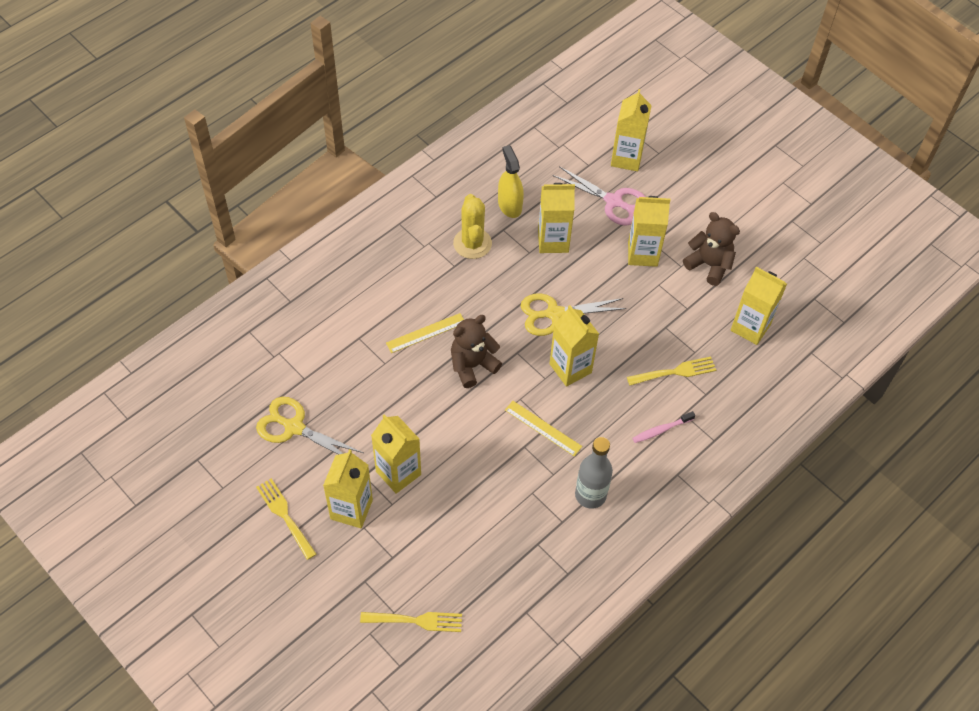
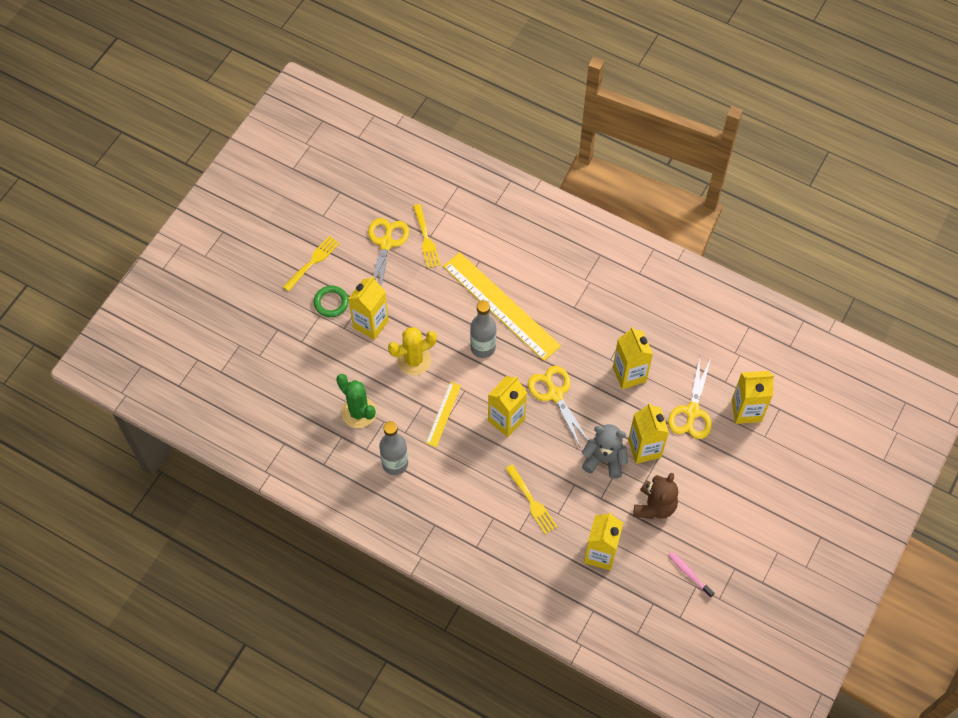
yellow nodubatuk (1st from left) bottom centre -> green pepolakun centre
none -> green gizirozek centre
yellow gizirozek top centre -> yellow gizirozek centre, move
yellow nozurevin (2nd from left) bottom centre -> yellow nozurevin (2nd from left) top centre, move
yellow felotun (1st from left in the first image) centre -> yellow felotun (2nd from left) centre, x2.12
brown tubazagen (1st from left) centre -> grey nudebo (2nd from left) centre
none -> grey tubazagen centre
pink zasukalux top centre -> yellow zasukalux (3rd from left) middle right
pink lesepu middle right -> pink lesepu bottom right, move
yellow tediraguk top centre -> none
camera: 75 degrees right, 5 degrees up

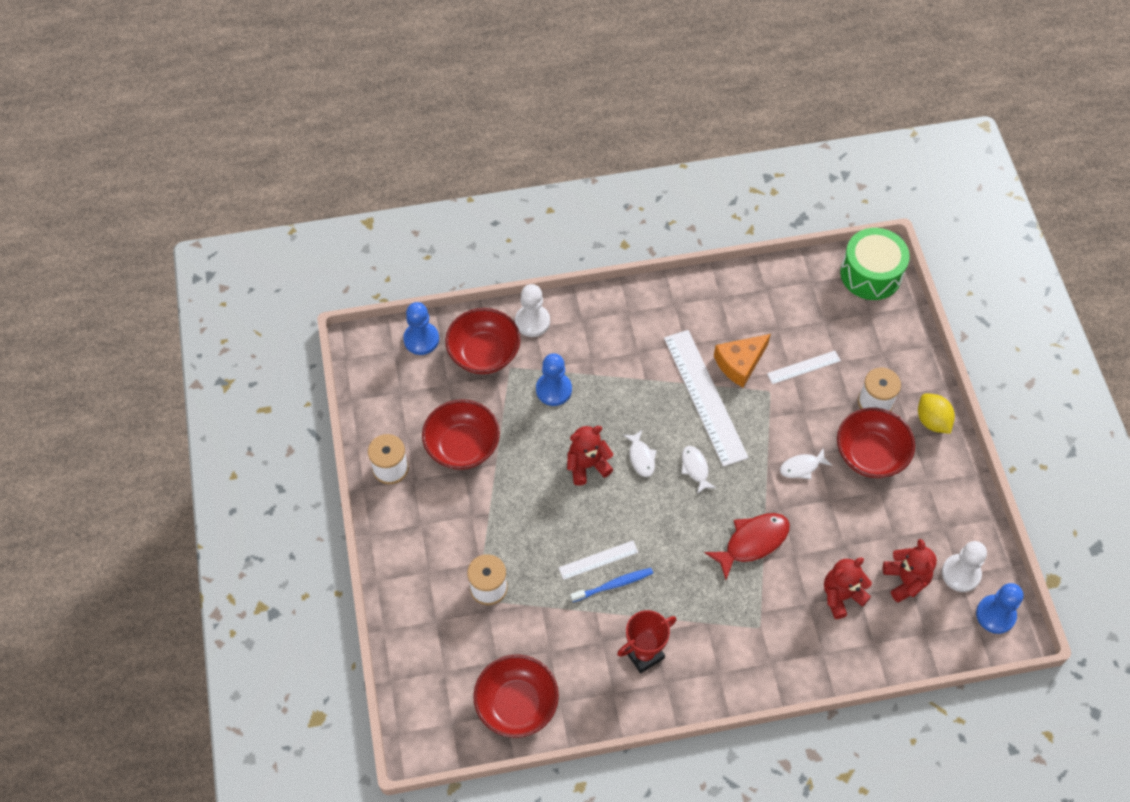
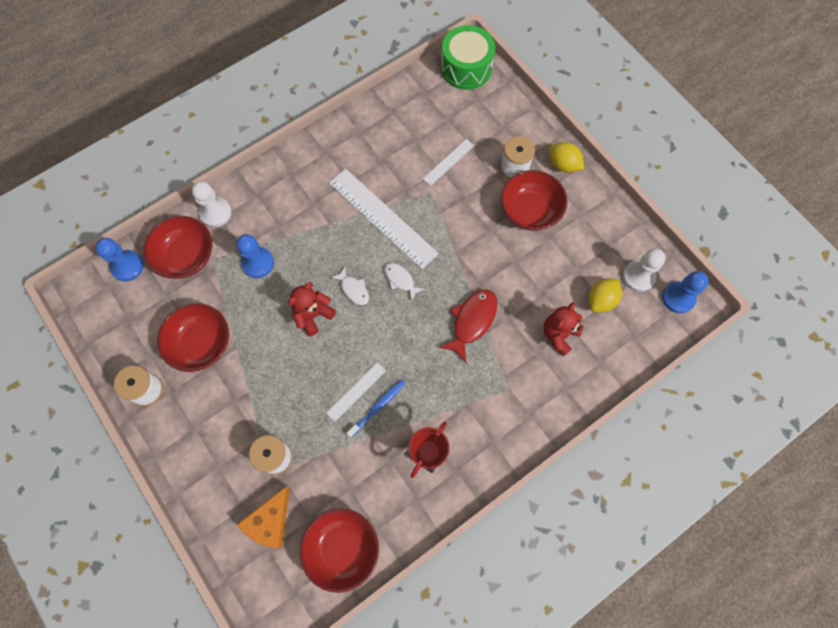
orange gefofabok centre -> orange gefofabok bottom left, move
red tubazagen (3rd from left) bottom right -> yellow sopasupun (2nd from left) middle right
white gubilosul (3rd from left) middle right -> none
camera: 25 degrees left, 10 degrees up

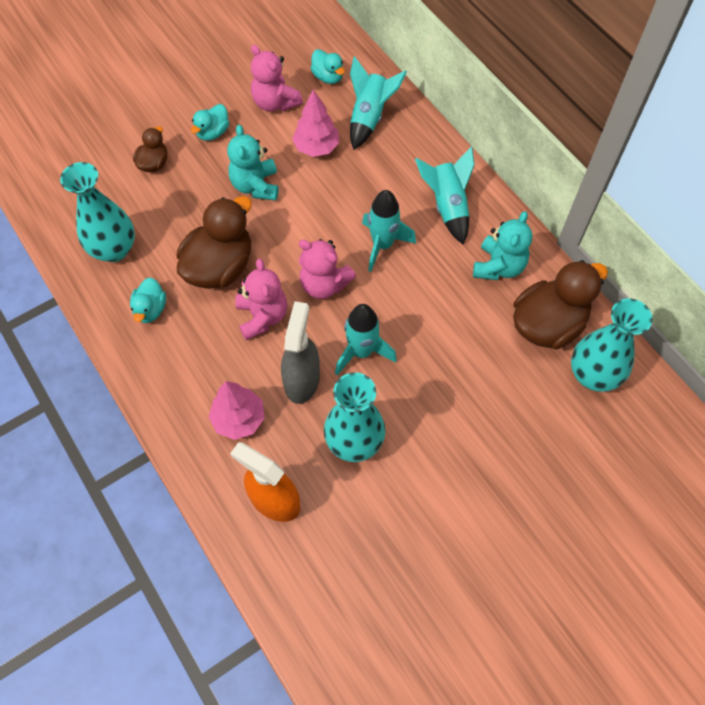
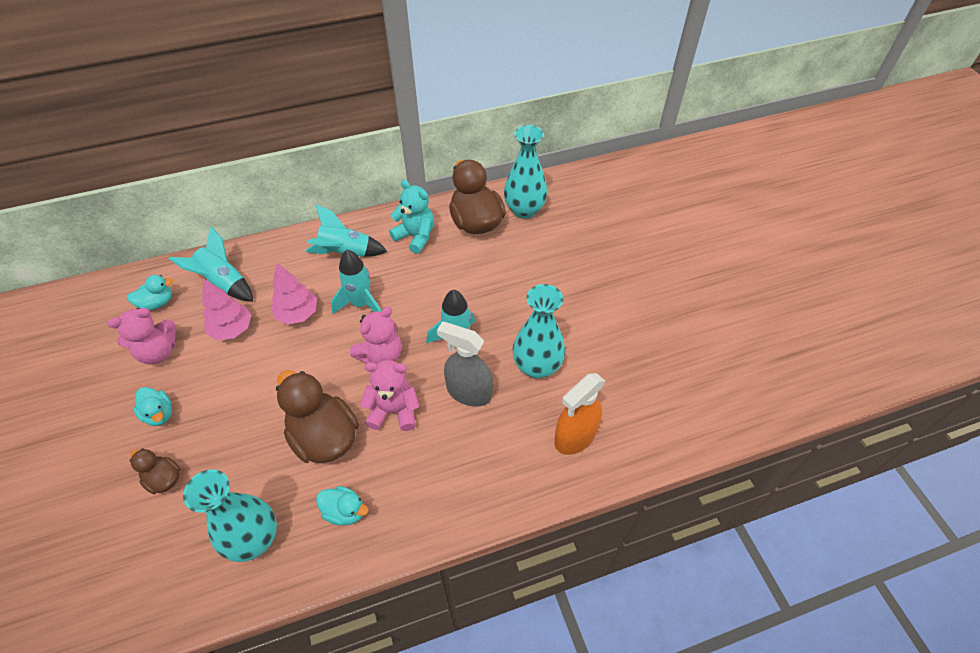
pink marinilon (1st from left in the first image) centre -> pink marinilon (2nd from left) middle left, move
turquoise tubazagen (1st from left) top centre -> none
camera: 75 degrees left, 10 degrees down

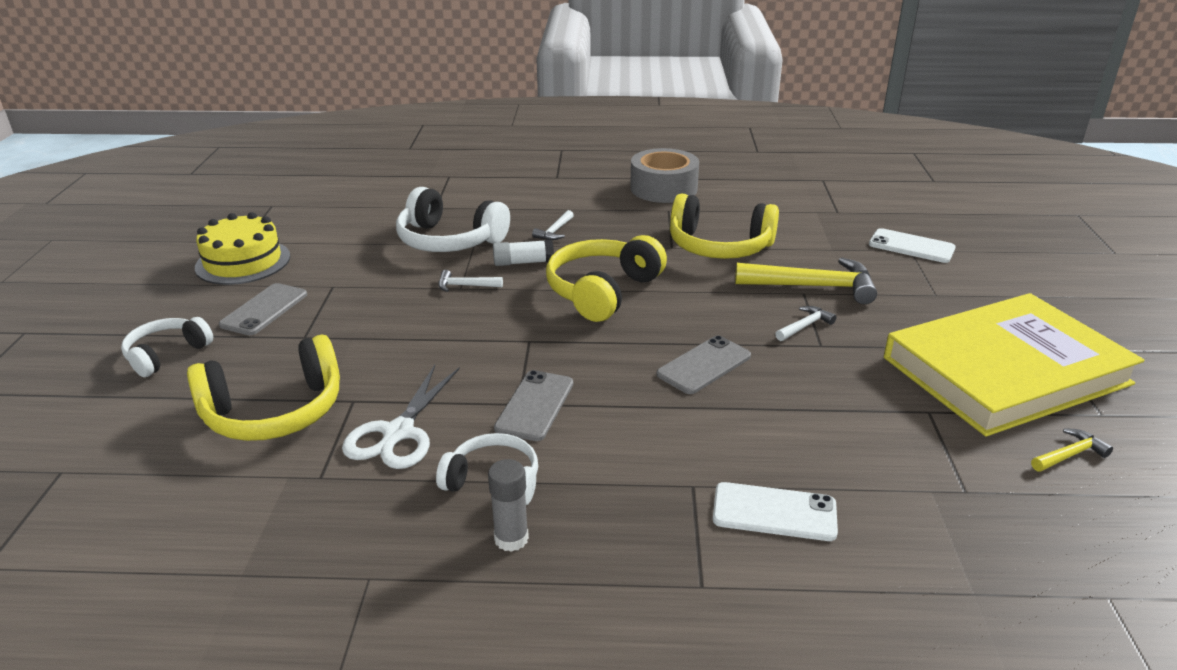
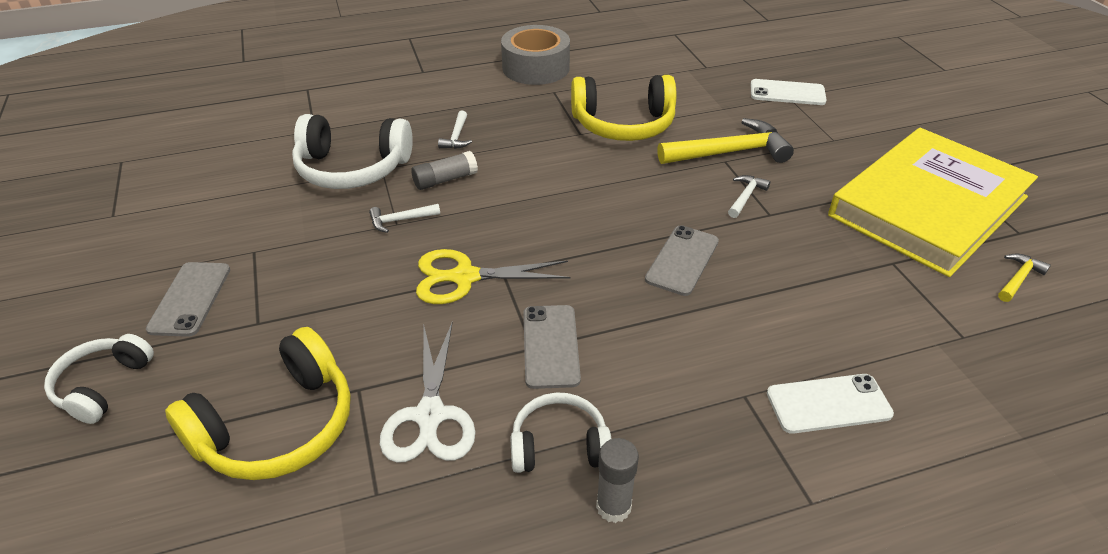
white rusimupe centre -> grey rusimupe (1st from left) top centre
none -> yellow zasukalux centre
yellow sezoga middle left -> none
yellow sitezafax (2nd from left) centre -> none
camera: 20 degrees left, 10 degrees up

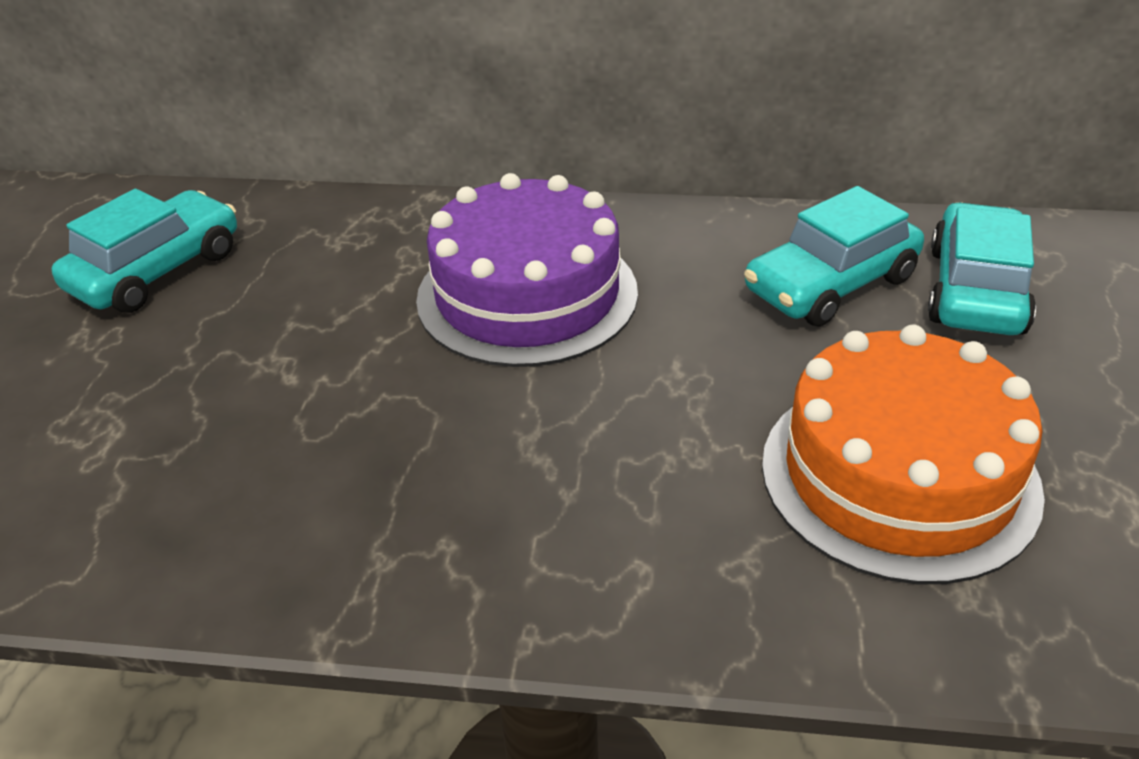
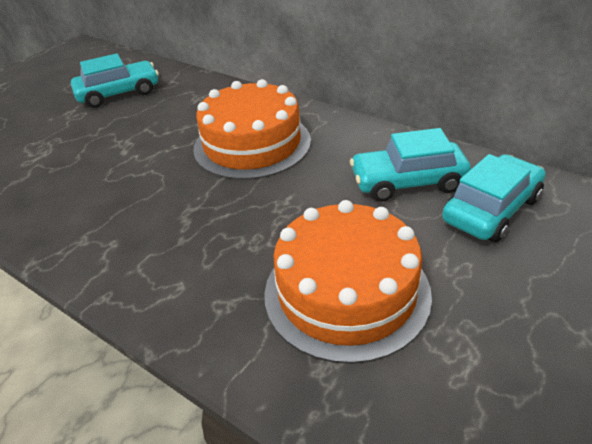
purple sezoga centre -> orange sezoga (1st from left) top centre
camera: 30 degrees right, 0 degrees up

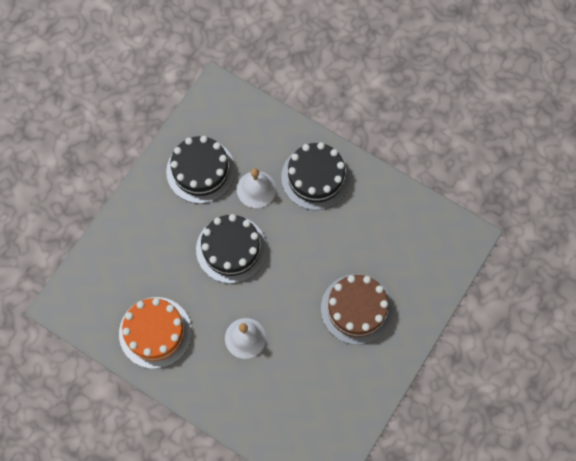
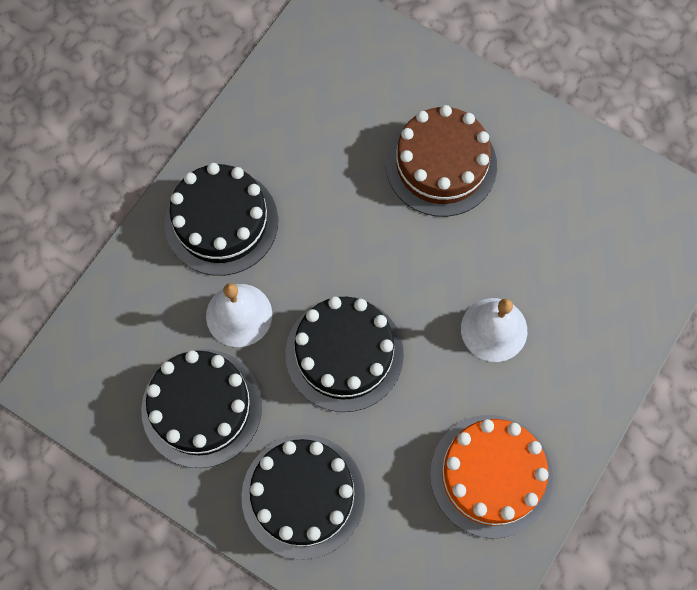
none -> black sezoga (3rd from left) bottom centre
camera: 90 degrees left, 0 degrees up

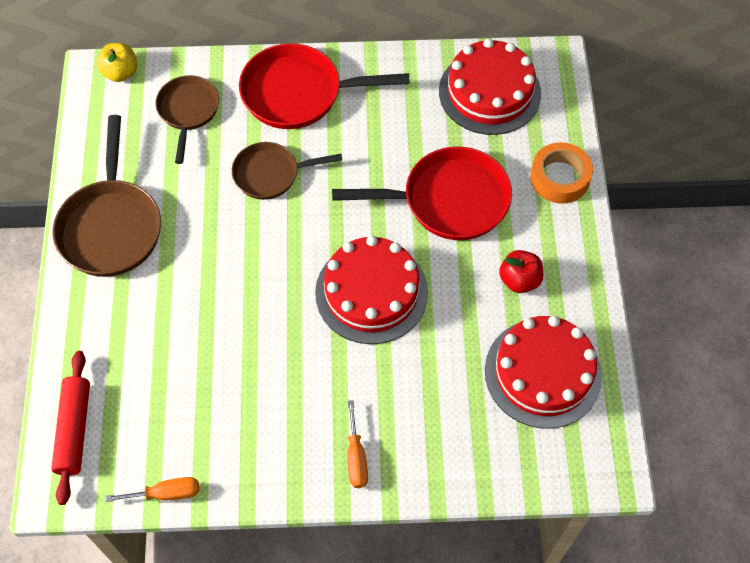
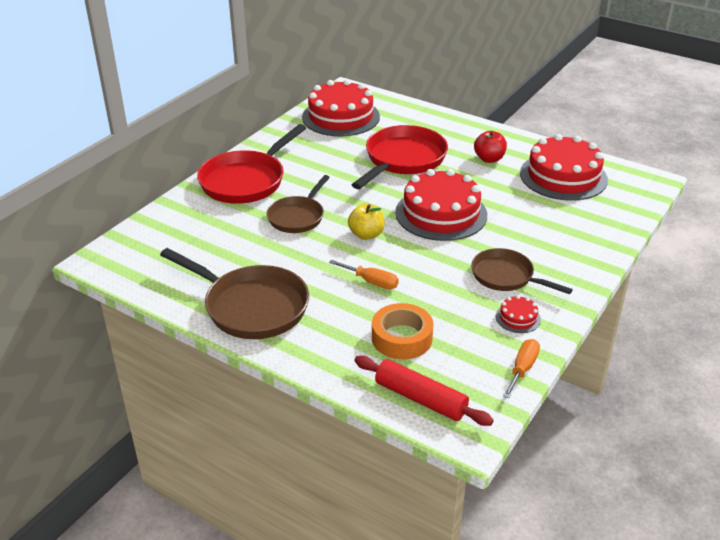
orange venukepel (2nd from left in the first image) bottom centre -> orange venukepel (1st from left) centre, move
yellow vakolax top left -> yellow vakolax centre, move
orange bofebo top right -> orange bofebo centre, move
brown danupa (2nd from left in the first image) top left -> brown danupa (3rd from left) middle right, move
none -> red sezoga (3rd from left) middle right
camera: 55 degrees left, 25 degrees down

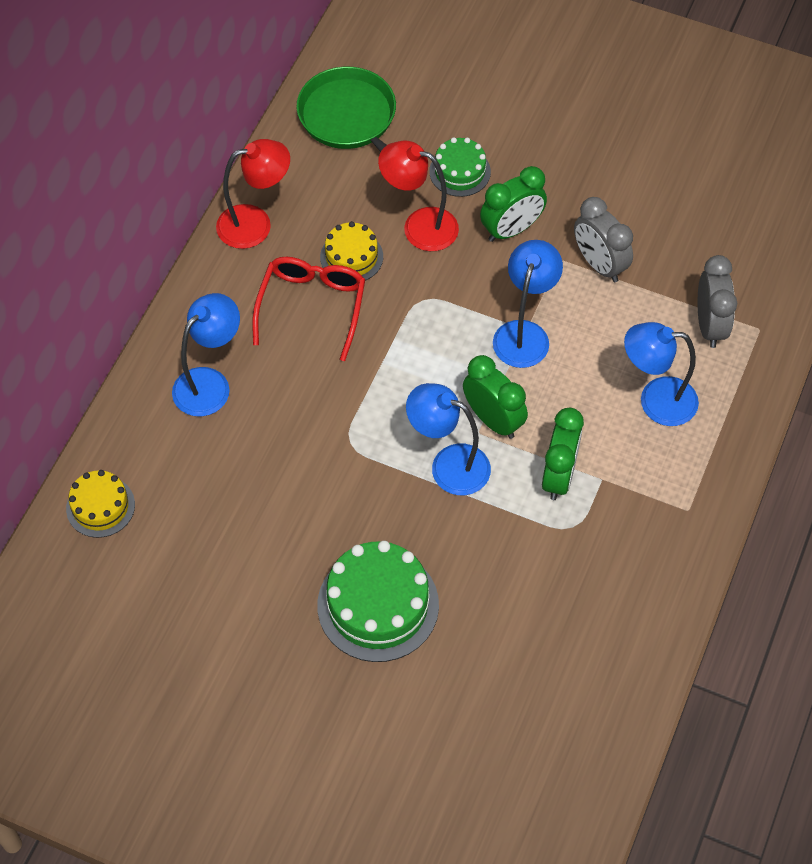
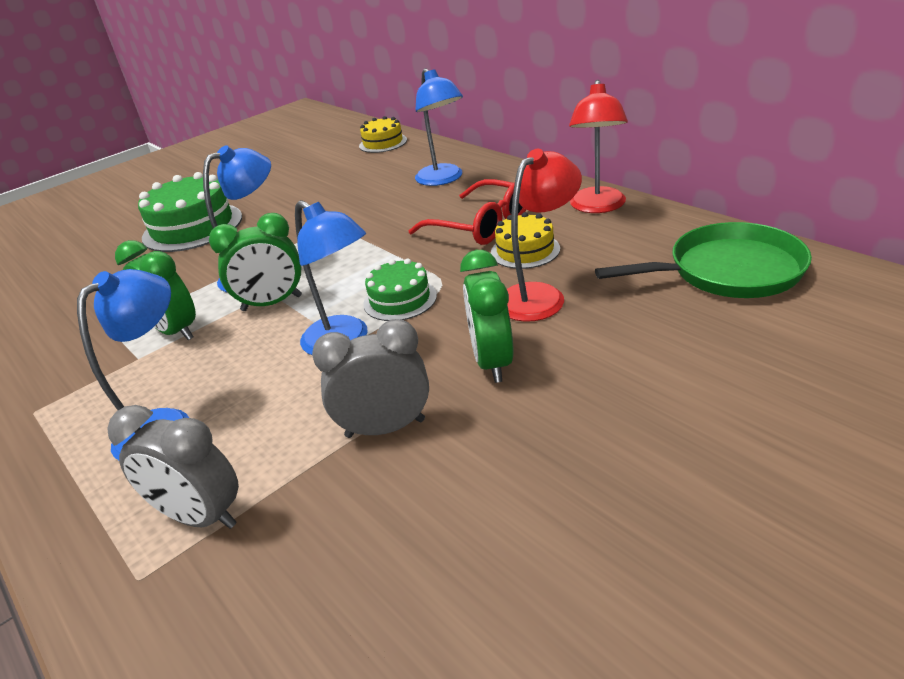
green sezoga (2nd from left) top centre -> green sezoga (2nd from left) centre, move
camera: 120 degrees right, 25 degrees down

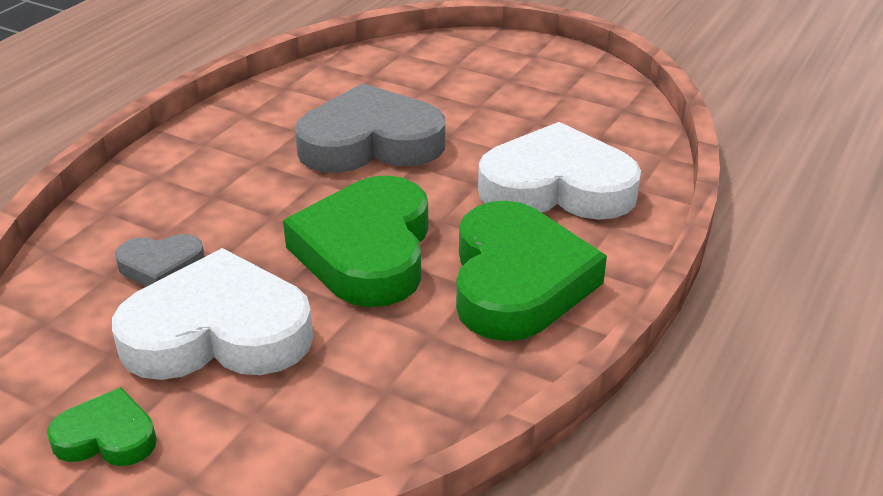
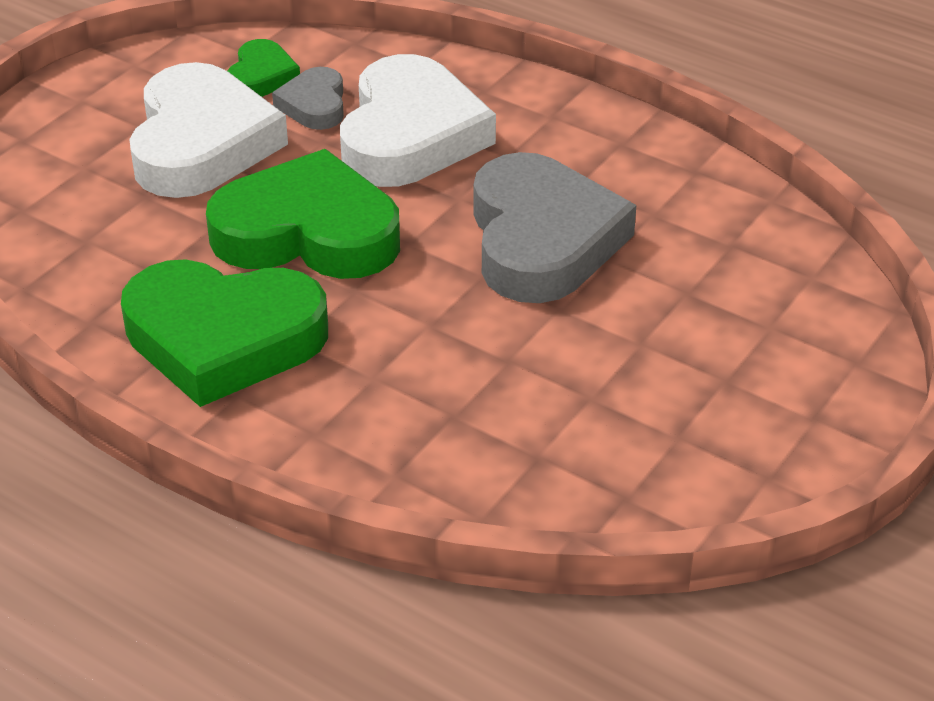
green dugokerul (1st from left in the first image) bottom left -> green dugokerul (2nd from left) top left, move
white dugokerul (2nd from left) centre -> white dugokerul (2nd from left) top centre, move
camera: 95 degrees right, 5 degrees up

